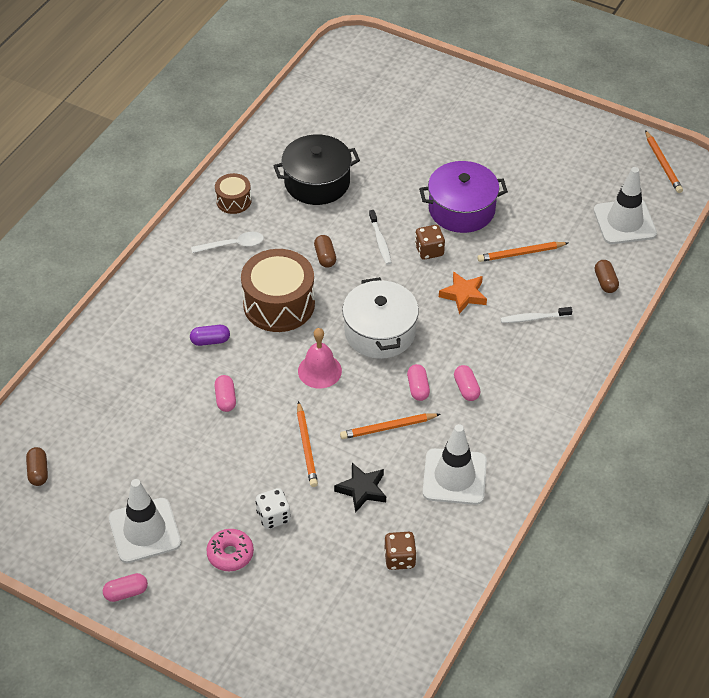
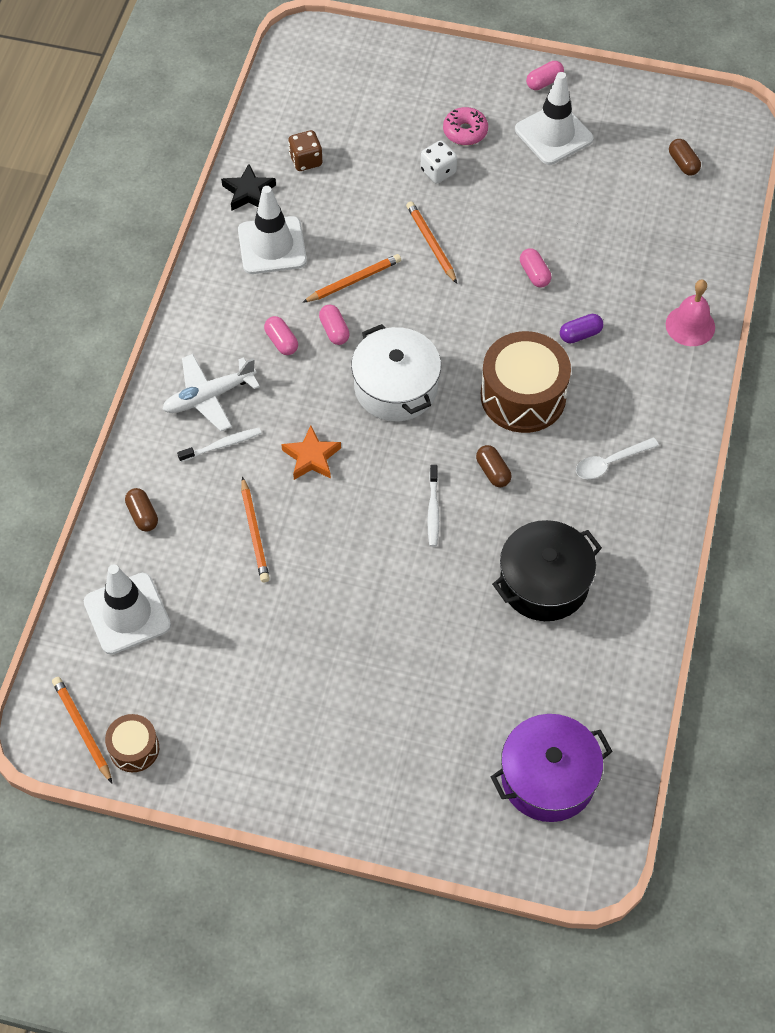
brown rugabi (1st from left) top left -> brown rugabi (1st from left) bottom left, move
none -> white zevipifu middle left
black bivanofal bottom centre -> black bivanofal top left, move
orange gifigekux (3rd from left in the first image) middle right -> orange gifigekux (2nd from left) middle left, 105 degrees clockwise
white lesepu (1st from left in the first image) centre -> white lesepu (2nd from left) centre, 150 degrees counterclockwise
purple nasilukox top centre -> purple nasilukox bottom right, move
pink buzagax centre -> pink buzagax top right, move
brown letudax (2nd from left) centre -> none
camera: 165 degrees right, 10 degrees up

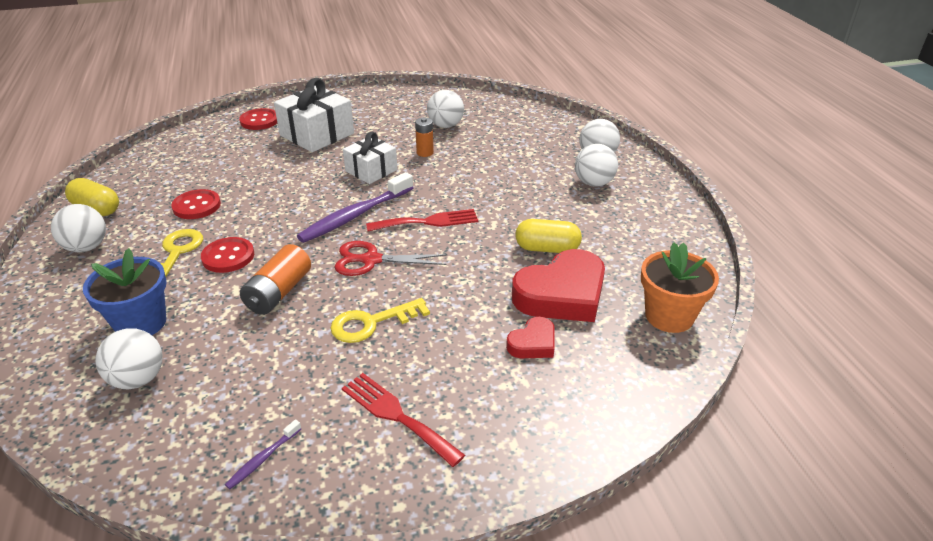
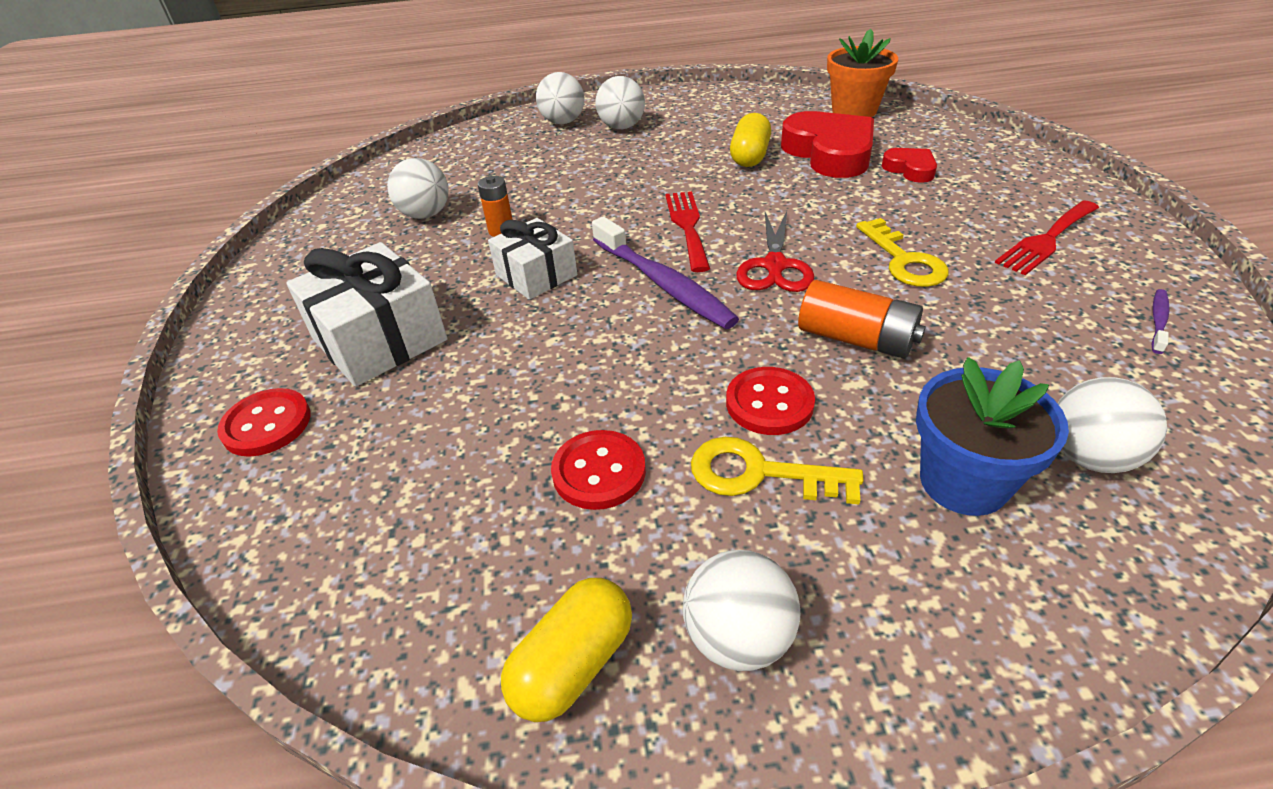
purple lesepu (1st from left in the first image) bottom left -> purple lesepu (2nd from left) middle right, 105 degrees counterclockwise
camera: 80 degrees left, 5 degrees up

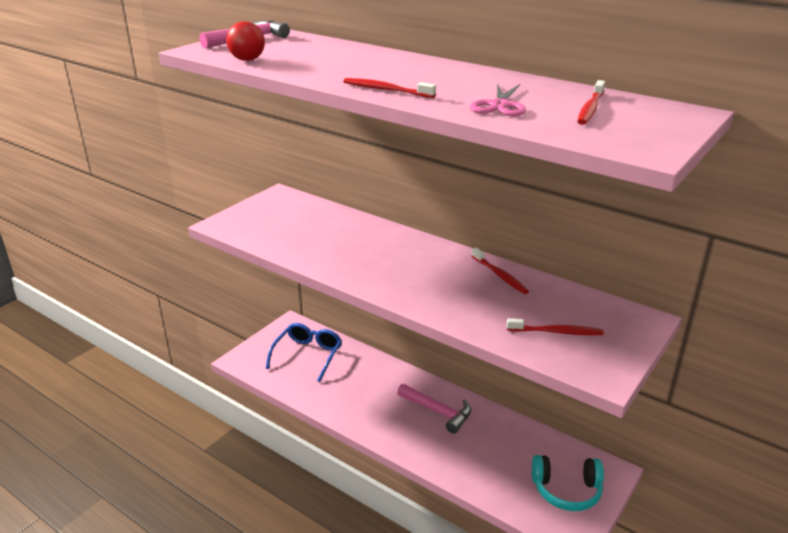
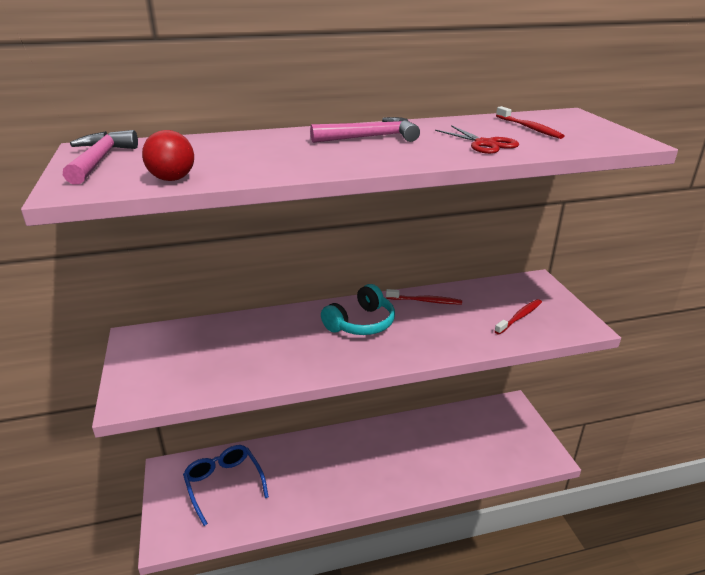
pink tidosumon (2nd from left) bottom centre -> pink tidosumon (2nd from left) top centre, move
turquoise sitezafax bottom right -> turquoise sitezafax centre, move
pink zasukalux top centre -> red zasukalux top right
red lesepu (1st from left) top centre -> none
camera: 50 degrees left, 0 degrees up

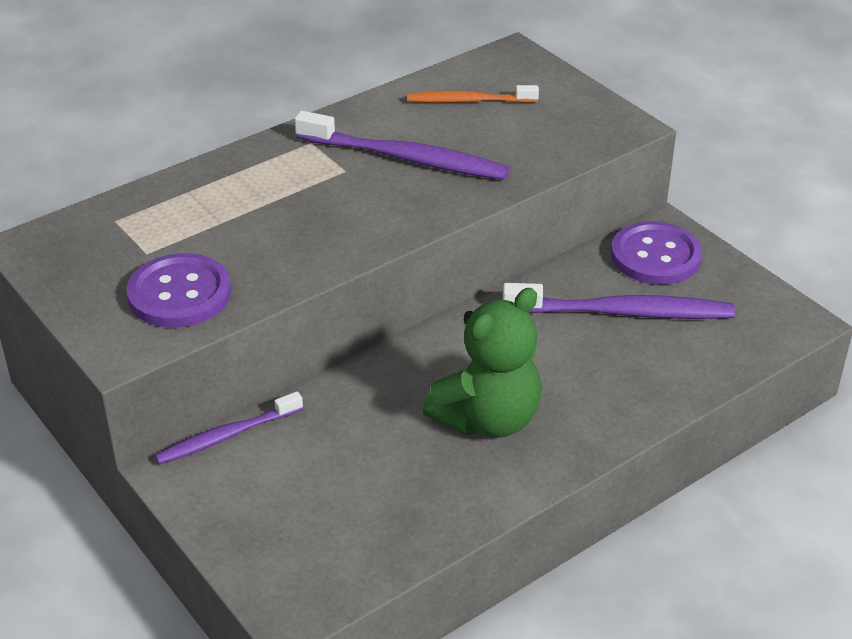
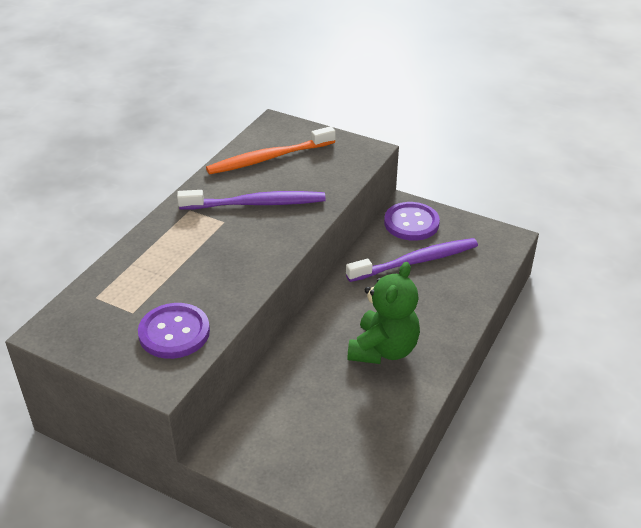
orange lesepu top centre, x1.61
purple lesepu (1st from left) bottom left -> none
camera: 25 degrees left, 0 degrees up

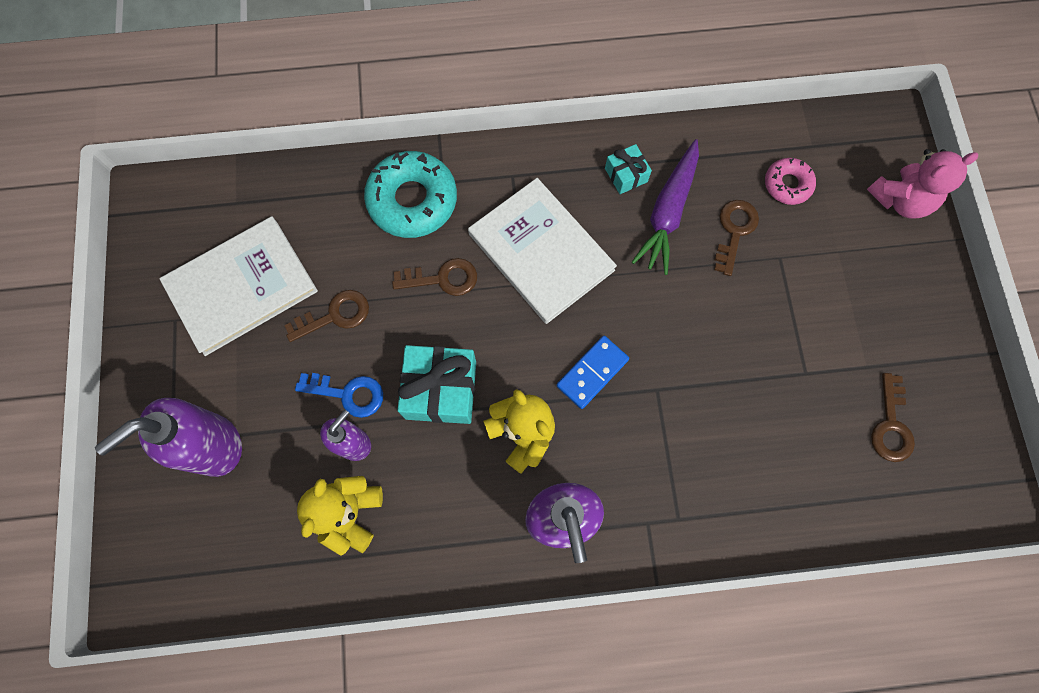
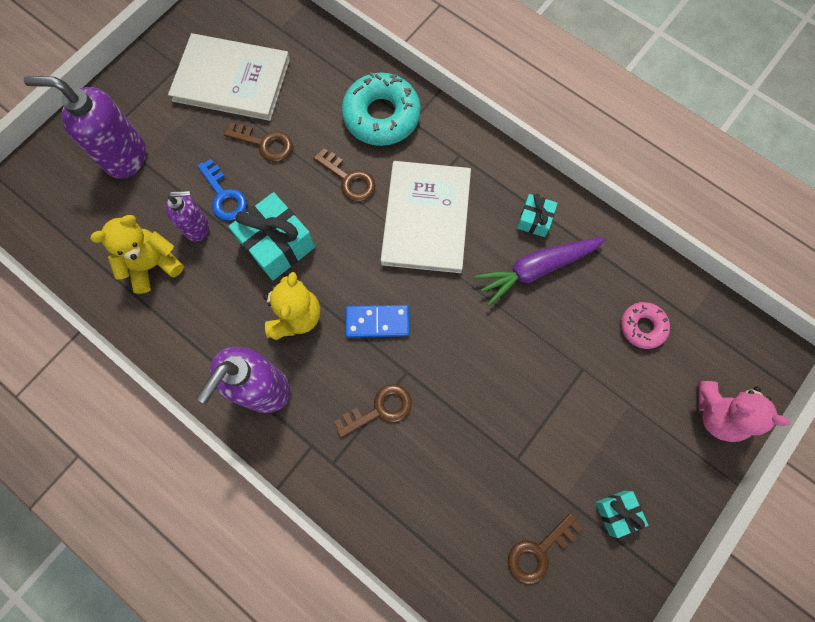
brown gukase (3rd from left) middle right -> brown gukase (3rd from left) centre, move
none -> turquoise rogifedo (3rd from left) bottom right
camera: 45 degrees right, 0 degrees up

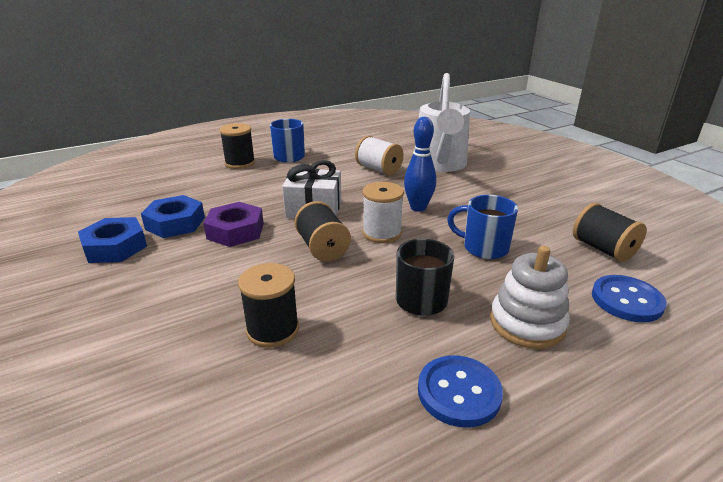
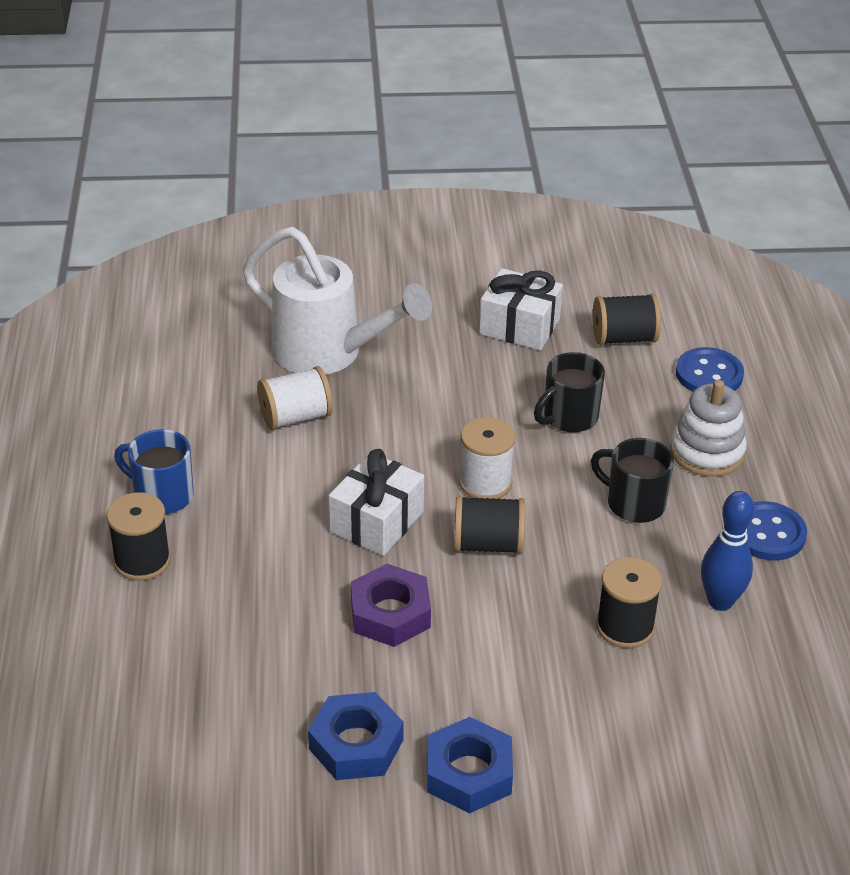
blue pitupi (2nd from left) middle left -> blue pitupi (2nd from left) bottom centre, move
none -> white rogifedo (2nd from left) centre
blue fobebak (2nd from left) middle right -> black fobebak (1st from left) middle right
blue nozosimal centre -> blue nozosimal middle right, move
camera: 65 degrees left, 10 degrees up

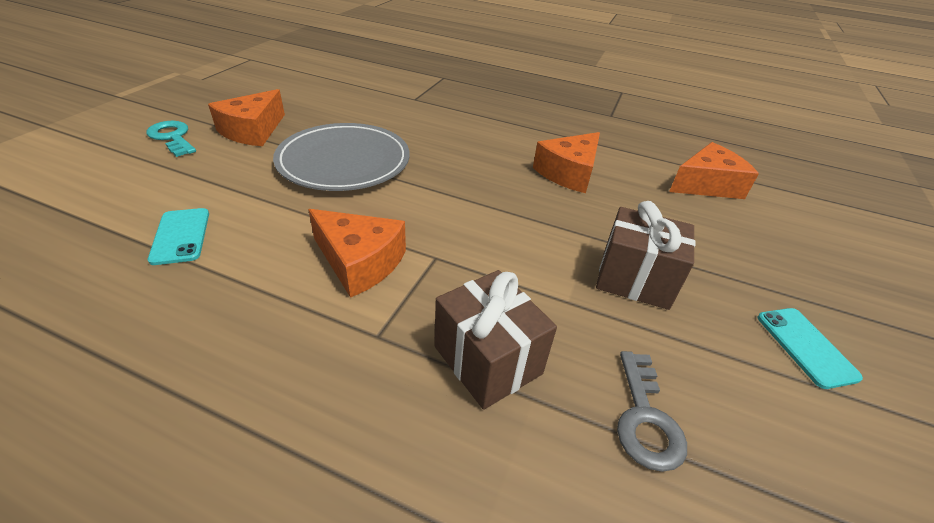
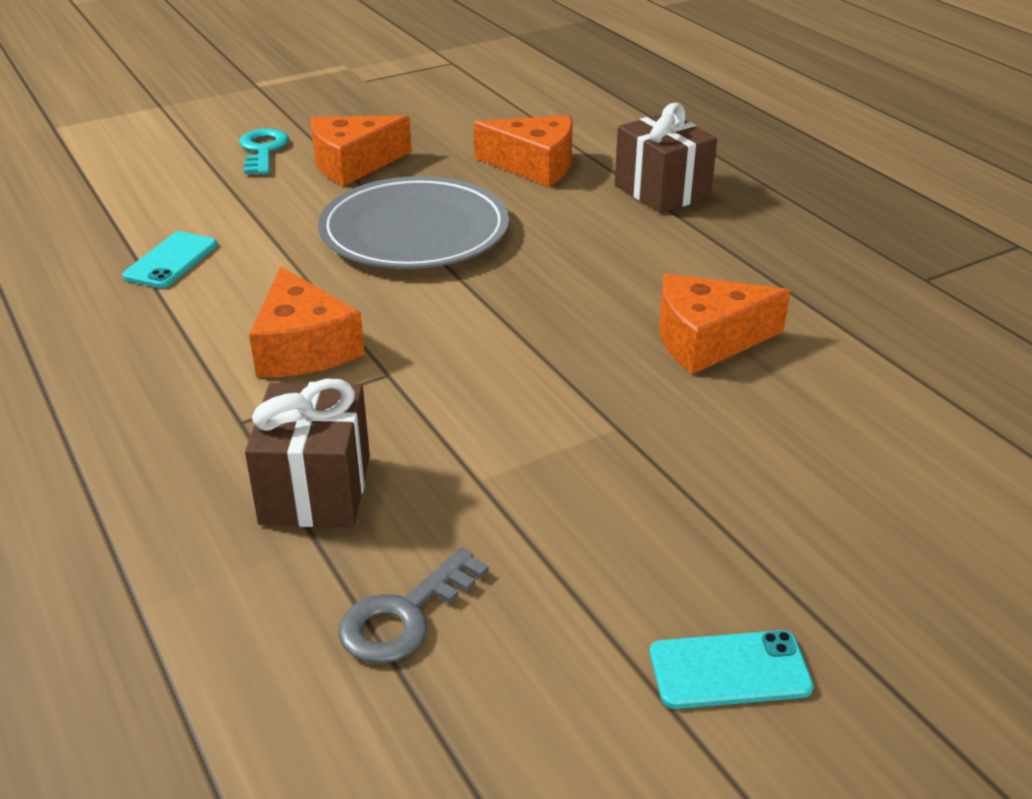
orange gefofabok (4th from left in the first image) top right -> orange gefofabok (3rd from left) top centre, move
brown rogifedo (2nd from left) middle right -> brown rogifedo (2nd from left) top centre, move
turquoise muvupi (2nd from left) middle right -> turquoise muvupi (2nd from left) bottom right, 60 degrees clockwise
camera: 40 degrees right, 5 degrees down

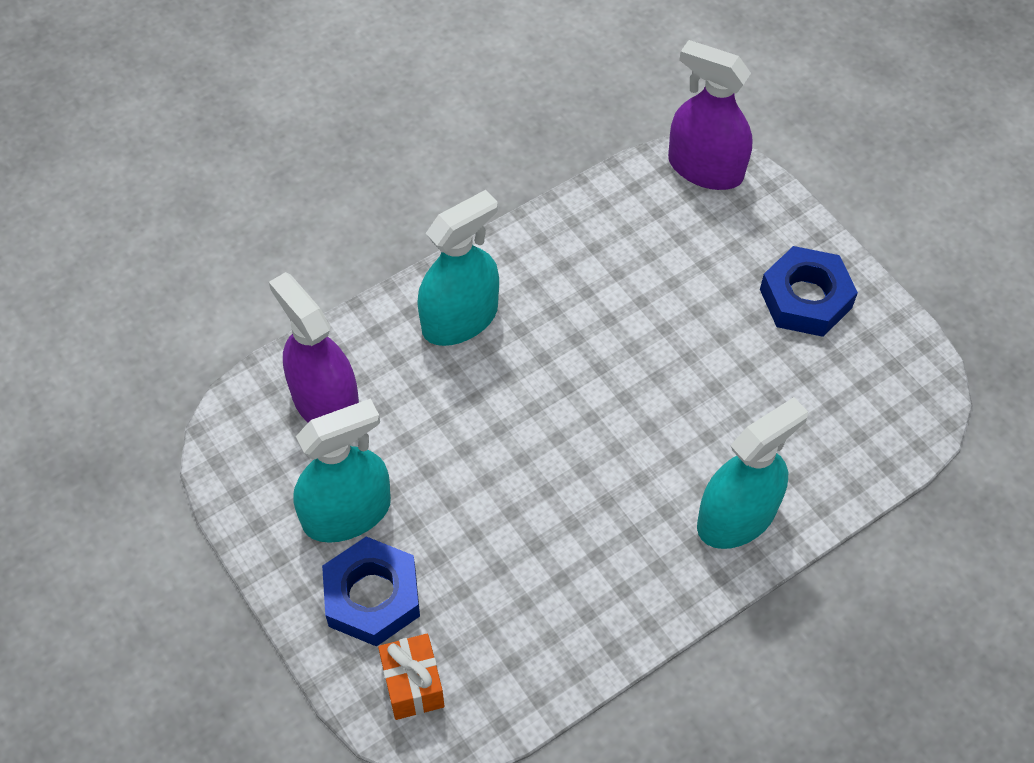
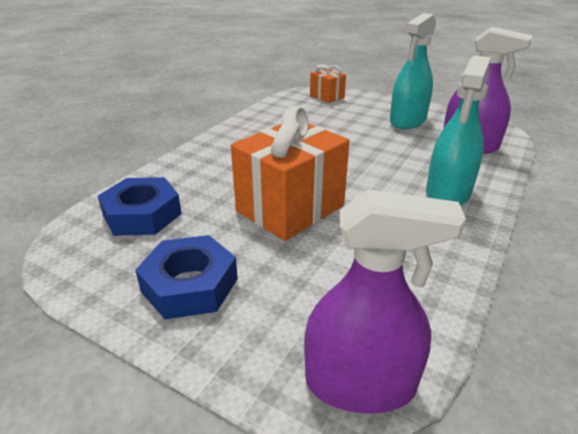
blue pitupi (1st from left) bottom centre -> blue pitupi (1st from left) middle left, move
none -> orange rogifedo (1st from left) centre
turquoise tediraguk (3rd from left) middle right -> none
camera: 155 degrees right, 25 degrees down

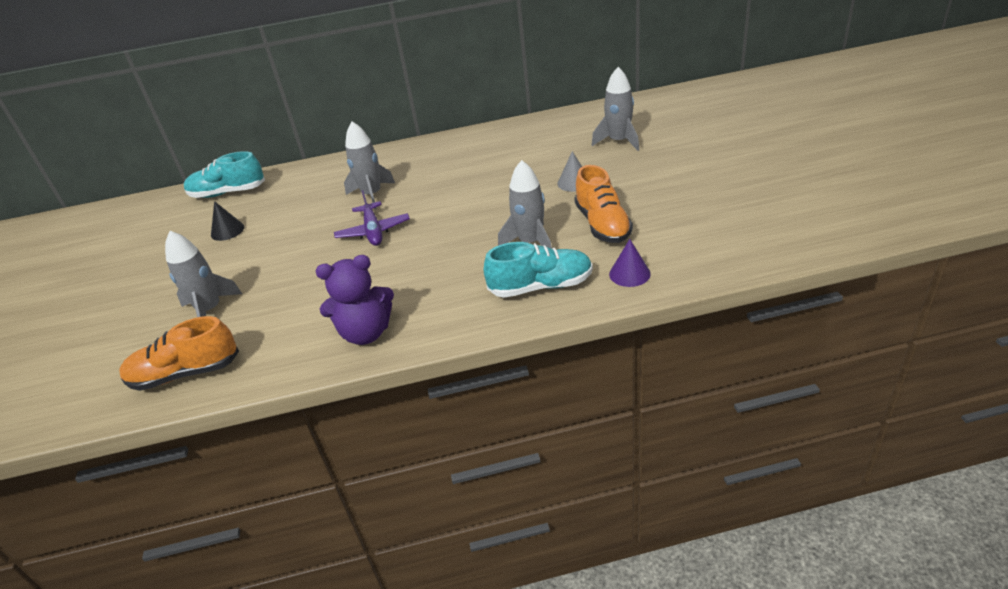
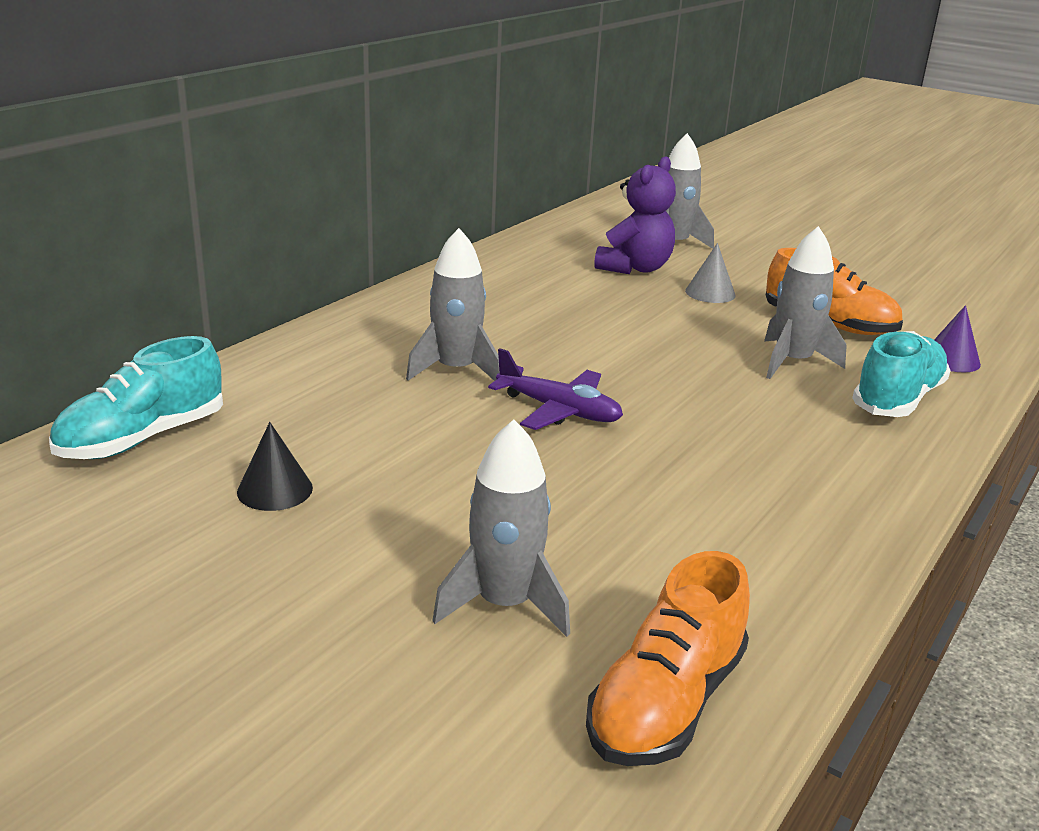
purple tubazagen centre -> purple tubazagen top centre, move
camera: 50 degrees left, 10 degrees down

